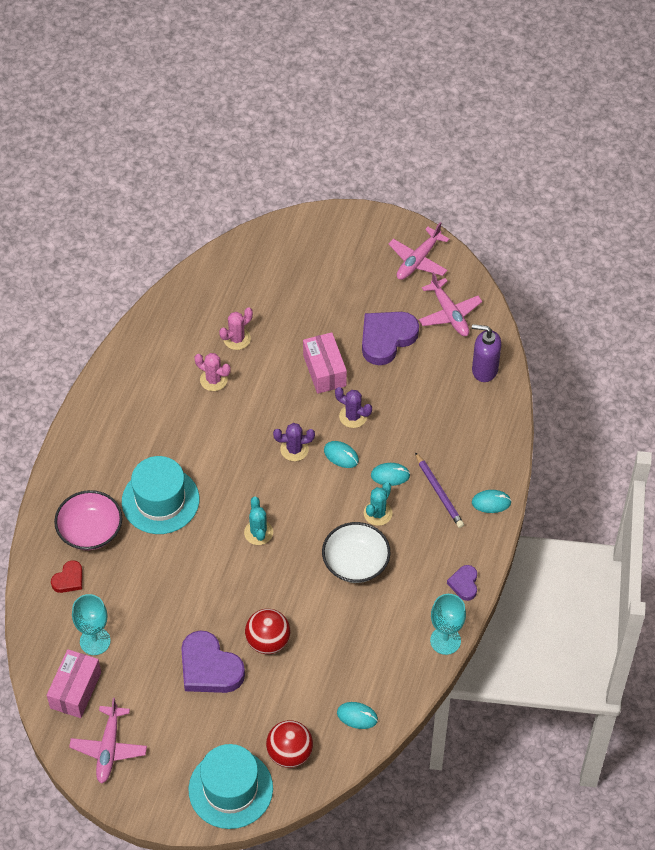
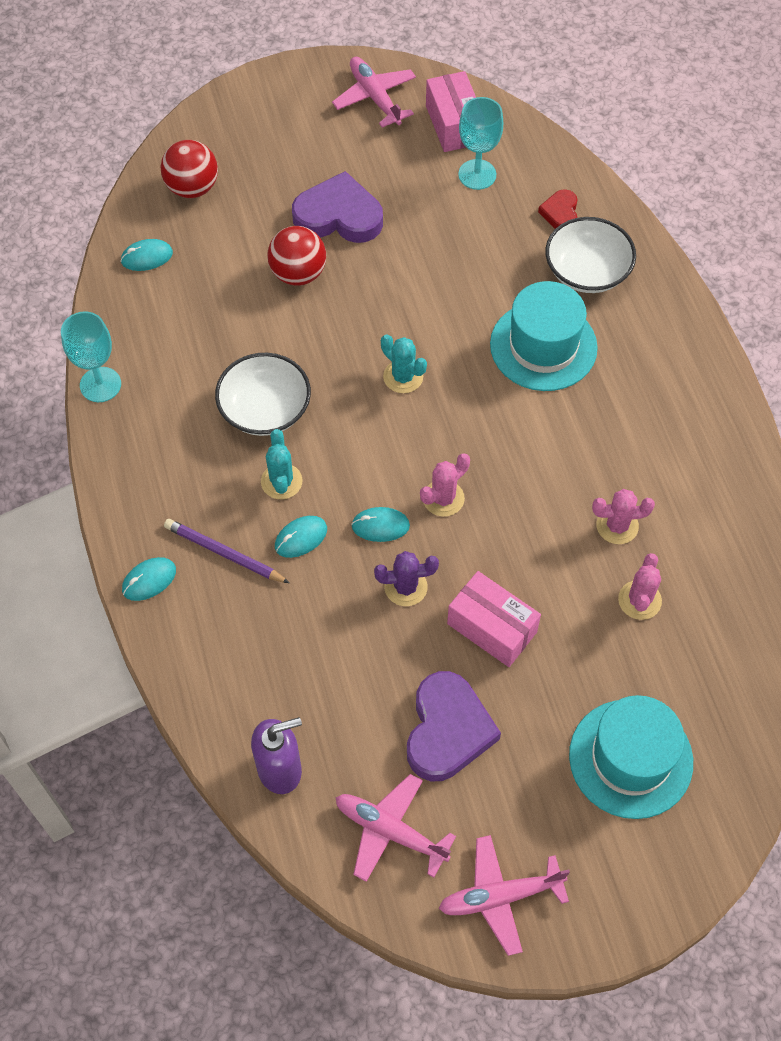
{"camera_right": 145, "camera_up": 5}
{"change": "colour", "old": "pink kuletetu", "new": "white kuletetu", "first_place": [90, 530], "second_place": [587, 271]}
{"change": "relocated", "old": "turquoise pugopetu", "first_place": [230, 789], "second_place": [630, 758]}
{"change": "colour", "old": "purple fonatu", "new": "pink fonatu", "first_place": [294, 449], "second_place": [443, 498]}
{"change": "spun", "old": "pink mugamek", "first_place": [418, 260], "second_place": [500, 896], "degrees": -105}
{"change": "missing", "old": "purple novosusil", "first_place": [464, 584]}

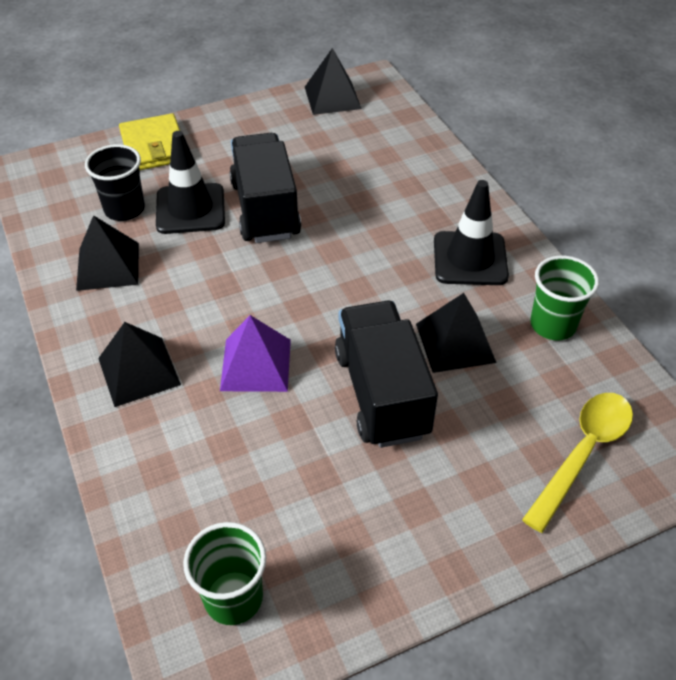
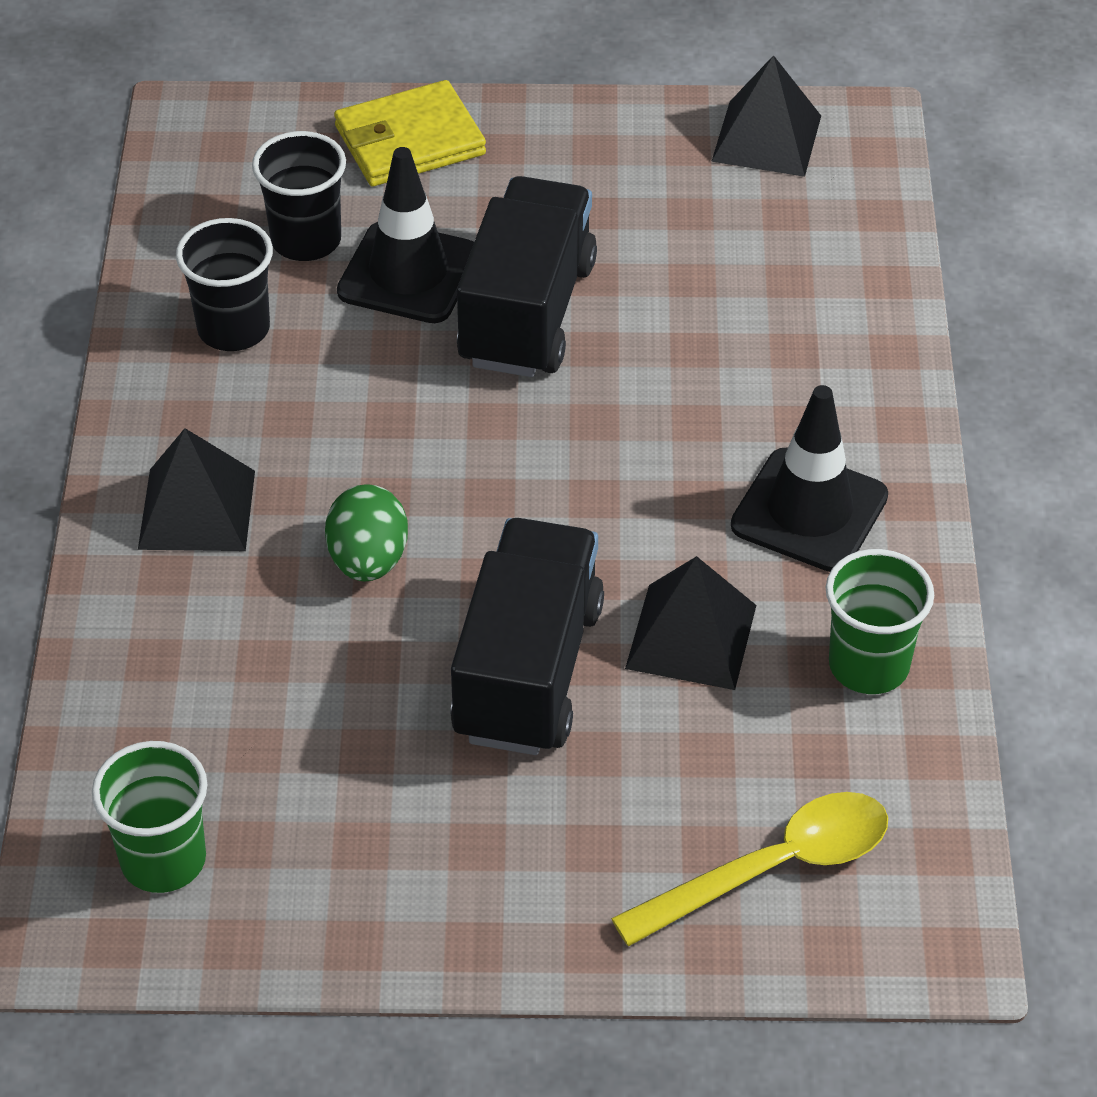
{"camera_right": 25, "camera_up": 0}
{"change": "exchanged", "old": "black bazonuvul", "new": "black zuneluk", "first_place": [108, 266], "second_place": [233, 329]}
{"change": "spun", "old": "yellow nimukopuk", "first_place": [154, 146], "second_place": [409, 140], "degrees": 60}
{"change": "exchanged", "old": "purple bazonuvul", "new": "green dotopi", "first_place": [256, 365], "second_place": [368, 560]}

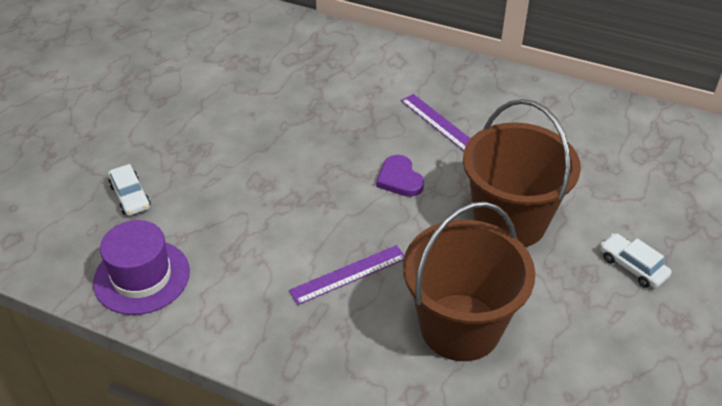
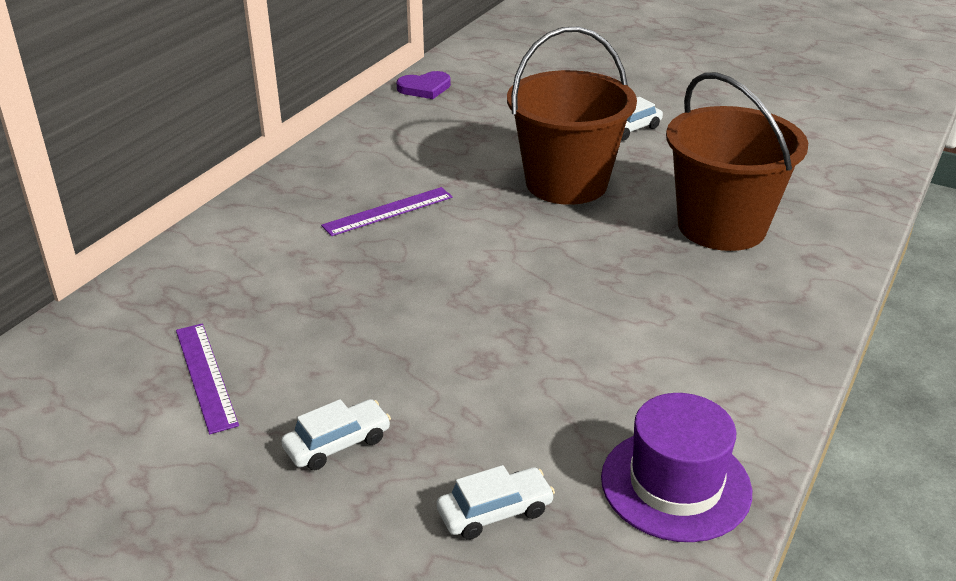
{"camera_right": -85, "camera_up": -10}
{"change": "relocated", "old": "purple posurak", "first_place": [348, 274], "second_place": [206, 376]}
{"change": "relocated", "old": "purple novosusil", "first_place": [399, 179], "second_place": [424, 88]}
{"change": "appeared", "new": "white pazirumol", "second_place": [337, 444]}

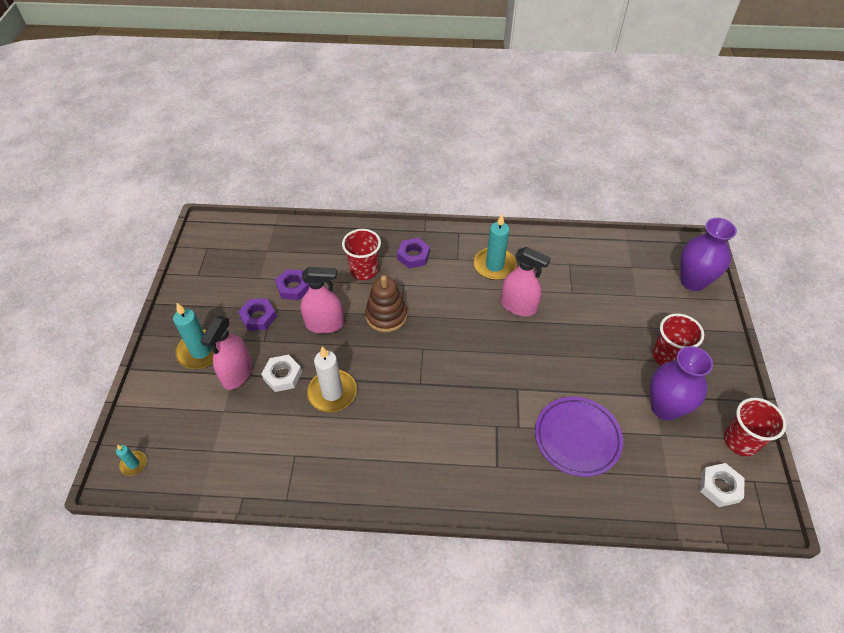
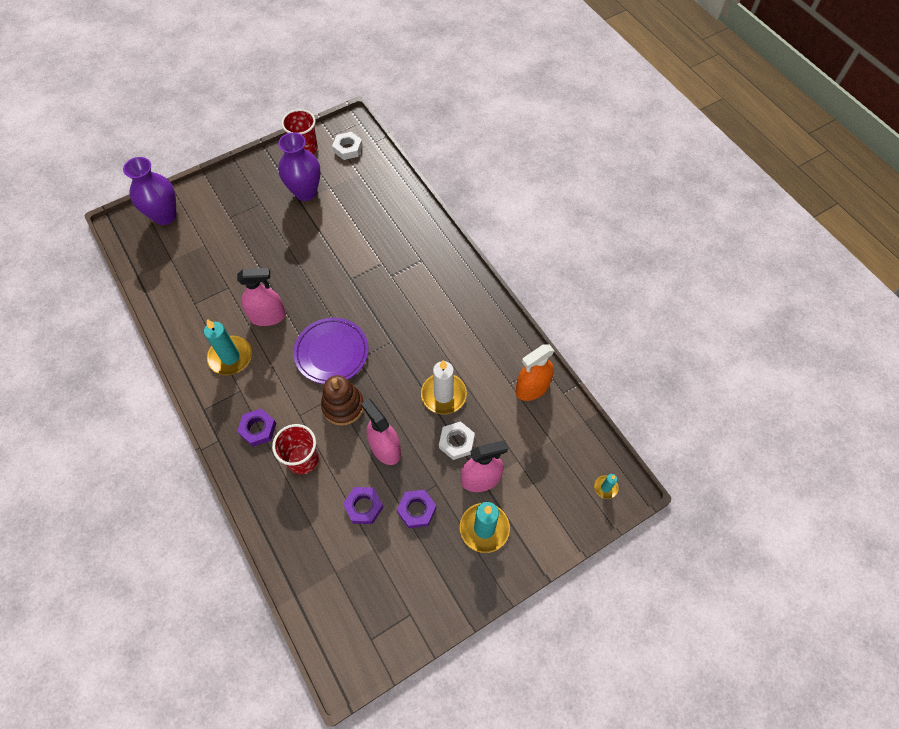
{"camera_right": -125, "camera_up": 10}
{"change": "spun", "old": "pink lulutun", "first_place": [518, 306], "second_place": [268, 316], "degrees": 90}
{"change": "relocated", "old": "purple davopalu", "first_place": [577, 438], "second_place": [331, 353]}
{"change": "missing", "old": "red zuneluk", "first_place": [667, 356]}
{"change": "appeared", "new": "orange lulutun", "second_place": [532, 388]}

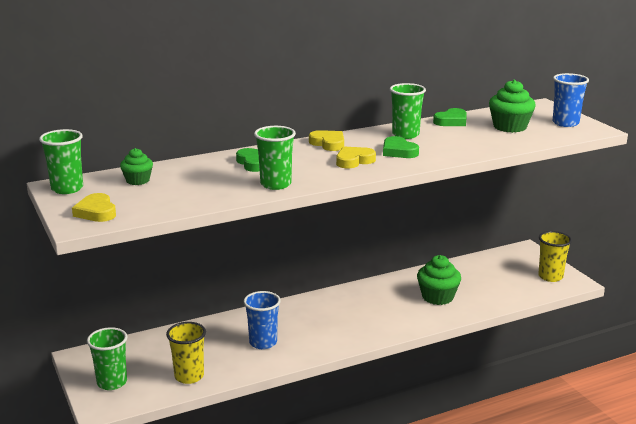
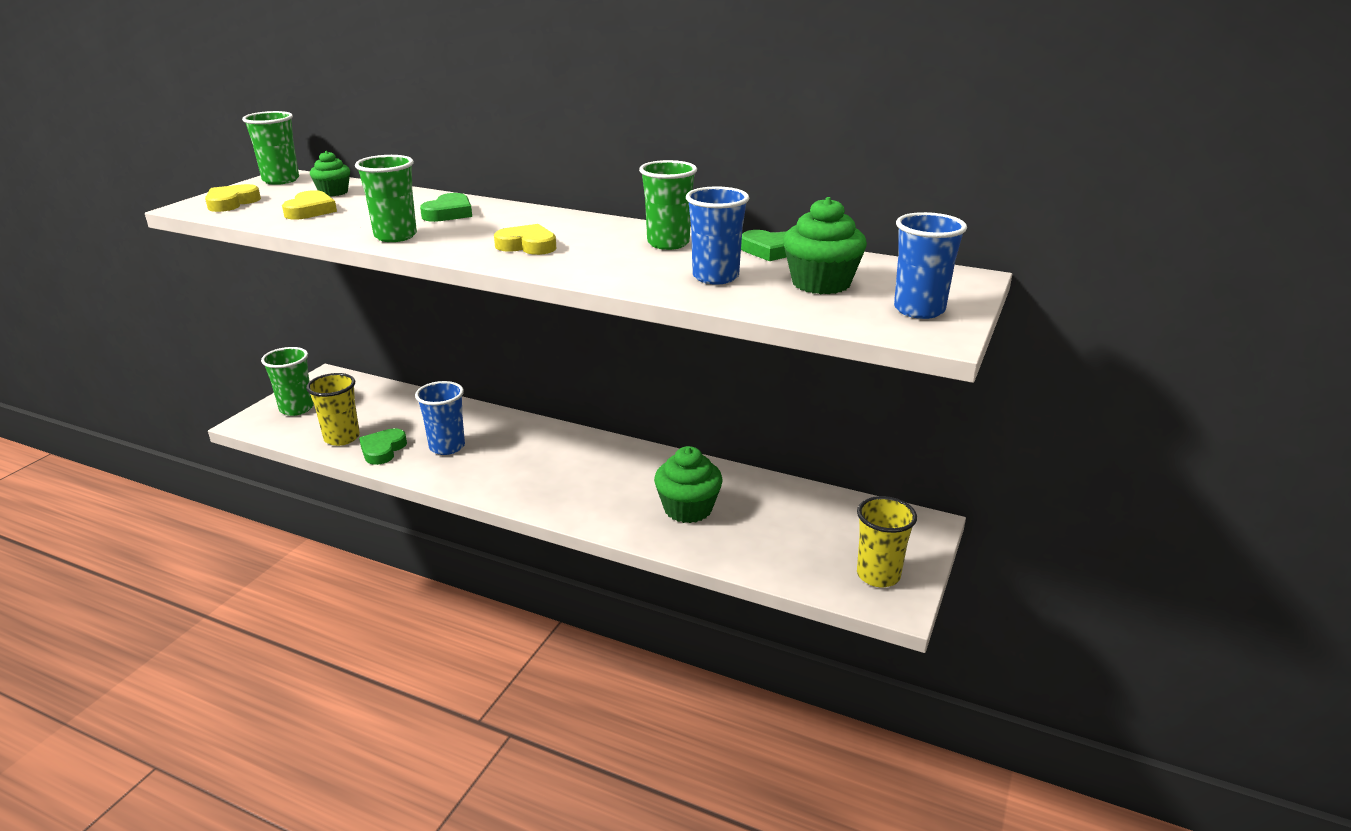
{"camera_right": 50, "camera_up": 5}
{"change": "relocated", "old": "yellow novosusil", "first_place": [328, 143], "second_place": [310, 210]}
{"change": "relocated", "old": "green novosusil", "first_place": [398, 151], "second_place": [383, 450]}
{"change": "appeared", "new": "blue zuneluk", "second_place": [715, 277]}

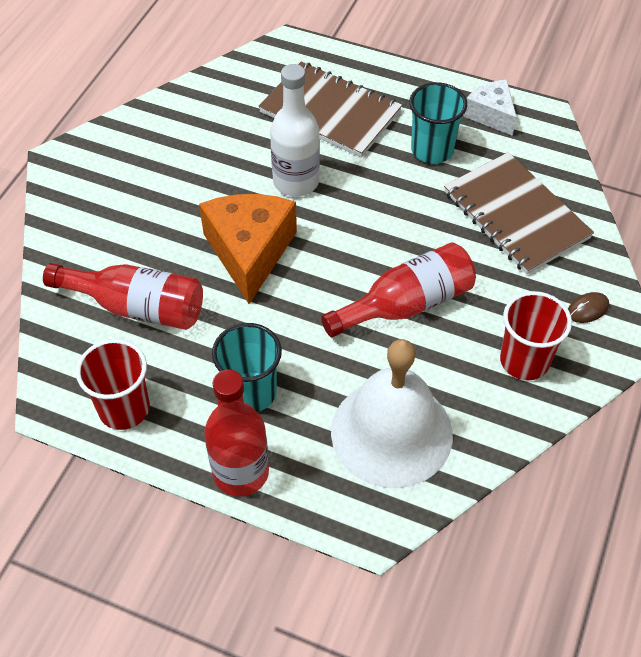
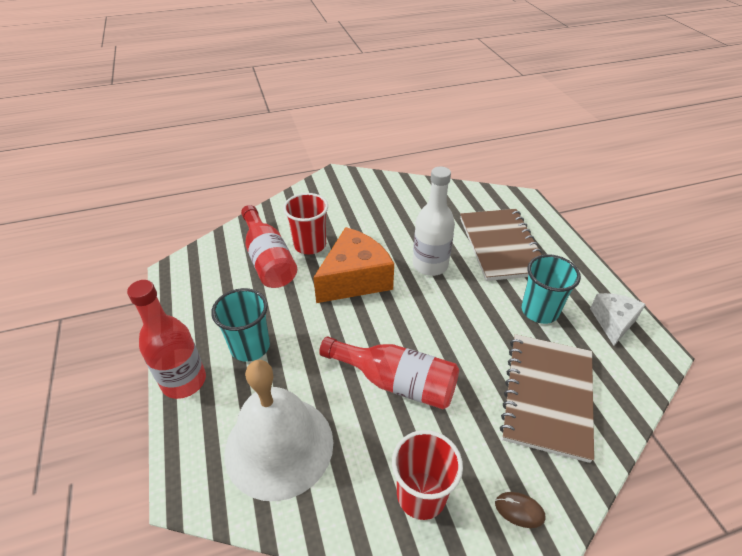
{"camera_right": 50, "camera_up": -10}
{"change": "relocated", "old": "red zuneluk", "first_place": [124, 409], "second_place": [310, 245]}

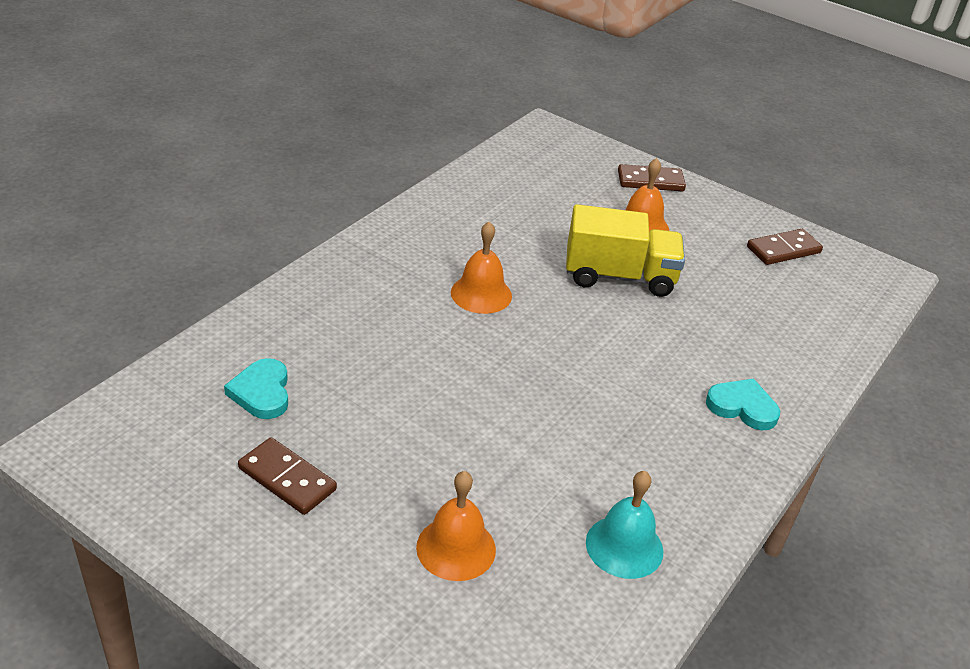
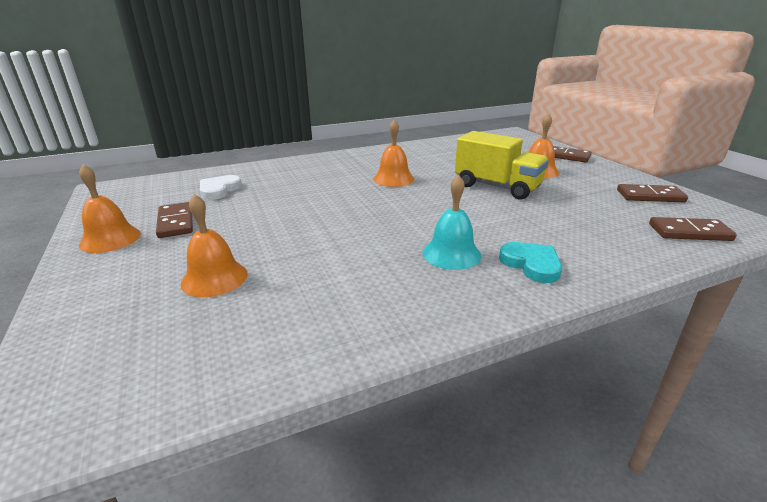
{"camera_right": 35, "camera_up": -10}
{"change": "colour", "old": "turquoise novosusil", "new": "white novosusil", "first_place": [262, 392], "second_place": [219, 190]}
{"change": "relocated", "old": "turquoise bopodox", "first_place": [624, 546], "second_place": [451, 254]}
{"change": "appeared", "new": "orange bopodox", "second_place": [110, 239]}
{"change": "appeared", "new": "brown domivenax", "second_place": [689, 232]}

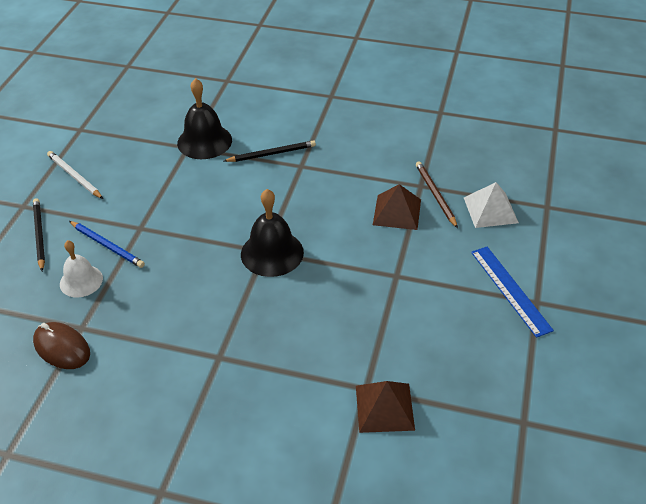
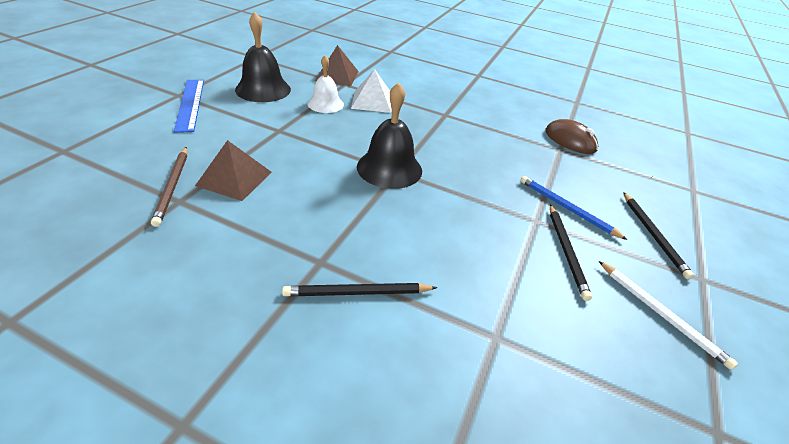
{"camera_right": -175, "camera_up": -5}
{"change": "relocated", "old": "white bopodox", "first_place": [81, 281], "second_place": [325, 104]}
{"change": "relocated", "old": "black bopodox", "first_place": [204, 141], "second_place": [263, 89]}
{"change": "relocated", "old": "white bazonuvul", "first_place": [490, 210], "second_place": [372, 101]}
{"change": "appeared", "new": "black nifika", "second_place": [566, 251]}

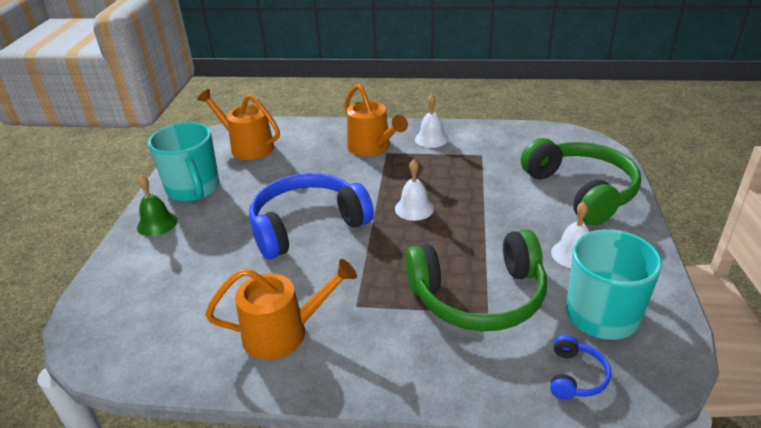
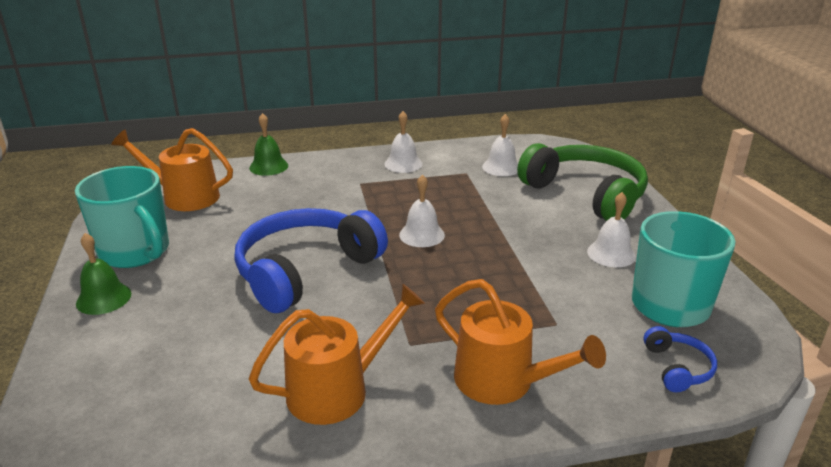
{"camera_right": -20, "camera_up": -5}
{"change": "relocated", "old": "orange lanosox", "first_place": [372, 147], "second_place": [502, 381]}
{"change": "missing", "old": "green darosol", "first_place": [479, 296]}
{"change": "appeared", "new": "green bopodox", "second_place": [268, 166]}
{"change": "appeared", "new": "white bopodox", "second_place": [501, 167]}

